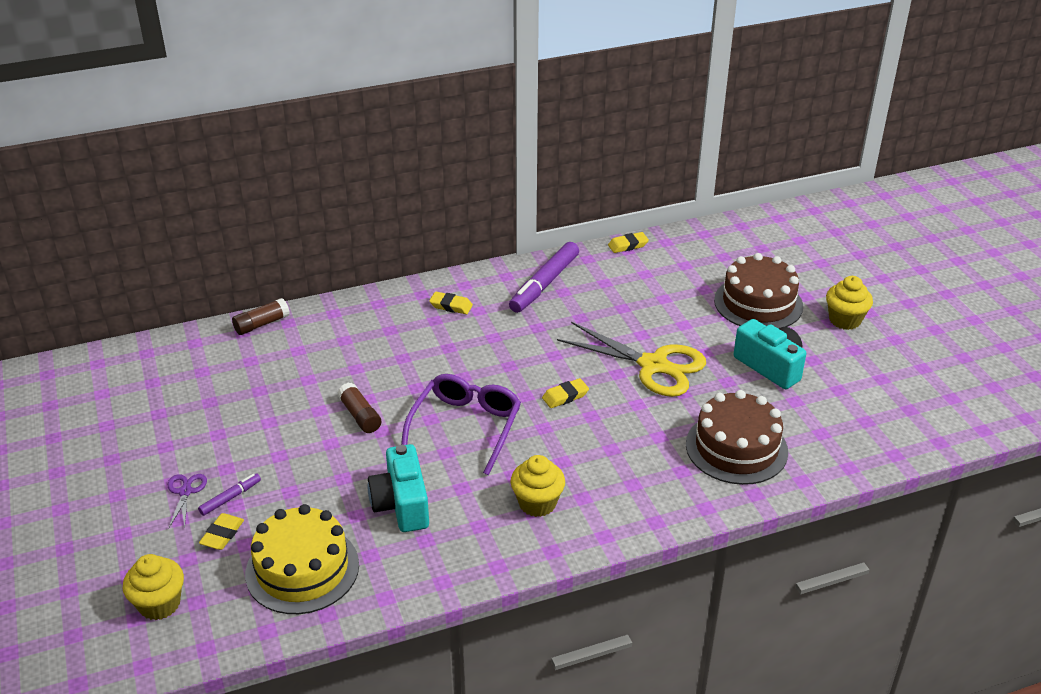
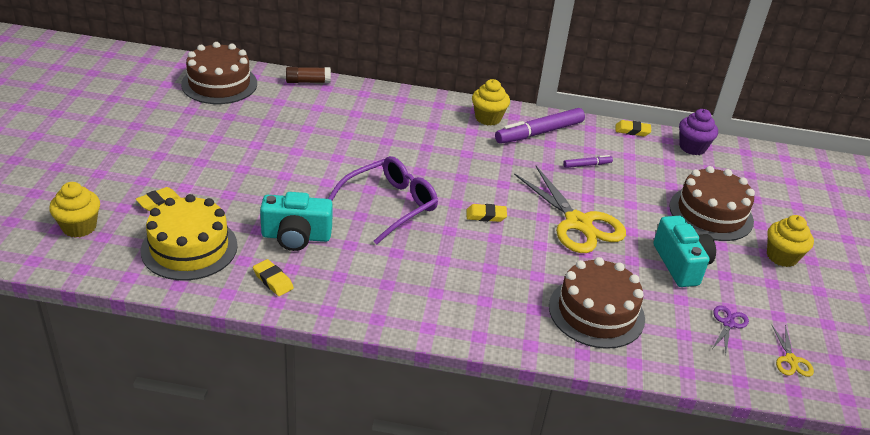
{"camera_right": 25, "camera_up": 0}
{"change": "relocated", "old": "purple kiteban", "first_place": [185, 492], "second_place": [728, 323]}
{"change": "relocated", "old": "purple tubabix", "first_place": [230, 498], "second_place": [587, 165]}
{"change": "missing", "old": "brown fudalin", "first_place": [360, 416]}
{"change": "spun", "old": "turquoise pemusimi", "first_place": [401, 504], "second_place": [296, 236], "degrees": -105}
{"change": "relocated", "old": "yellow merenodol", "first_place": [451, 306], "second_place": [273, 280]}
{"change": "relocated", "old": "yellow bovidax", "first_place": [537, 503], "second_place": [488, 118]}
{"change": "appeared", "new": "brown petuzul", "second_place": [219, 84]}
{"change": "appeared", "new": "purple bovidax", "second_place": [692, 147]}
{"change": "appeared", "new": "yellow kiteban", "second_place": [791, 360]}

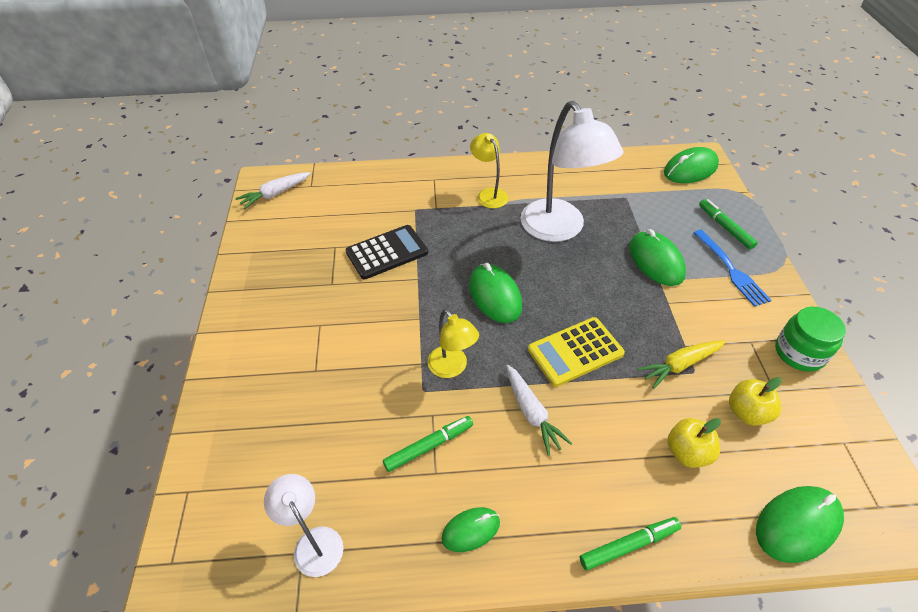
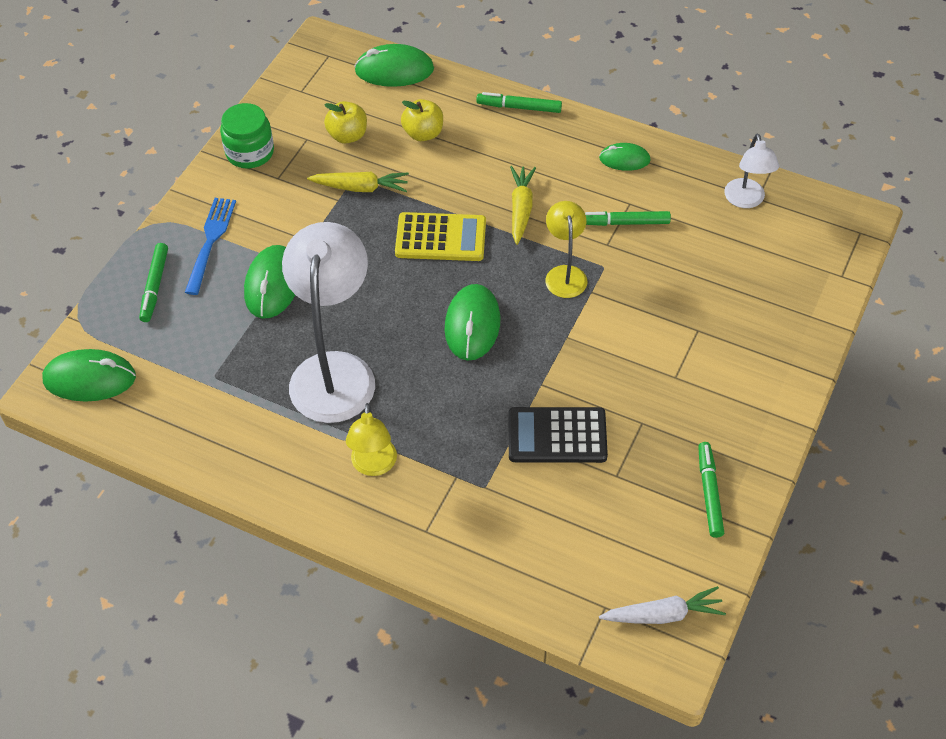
{"camera_right": -150, "camera_up": 5}
{"change": "colour", "old": "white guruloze", "new": "yellow guruloze", "first_place": [532, 413], "second_place": [521, 209]}
{"change": "appeared", "new": "green tubabix", "second_place": [709, 493]}

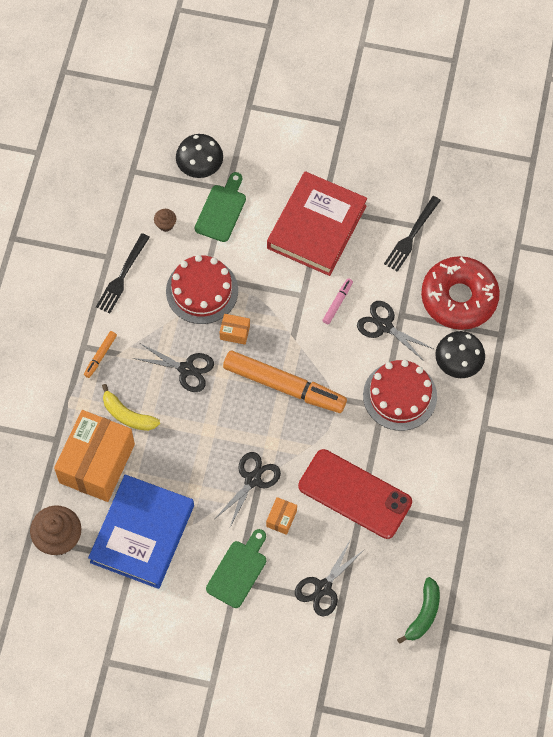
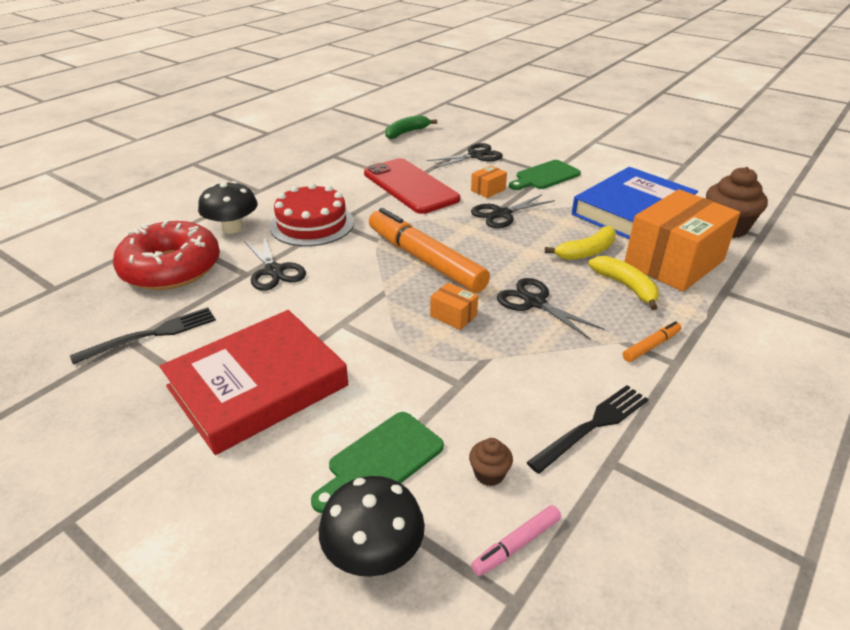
{"camera_right": -155, "camera_up": -30}
{"change": "missing", "old": "red petuzul", "first_place": [202, 291]}
{"change": "relocated", "old": "pink tubabix", "first_place": [337, 303], "second_place": [516, 545]}
{"change": "appeared", "new": "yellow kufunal", "second_place": [586, 252]}

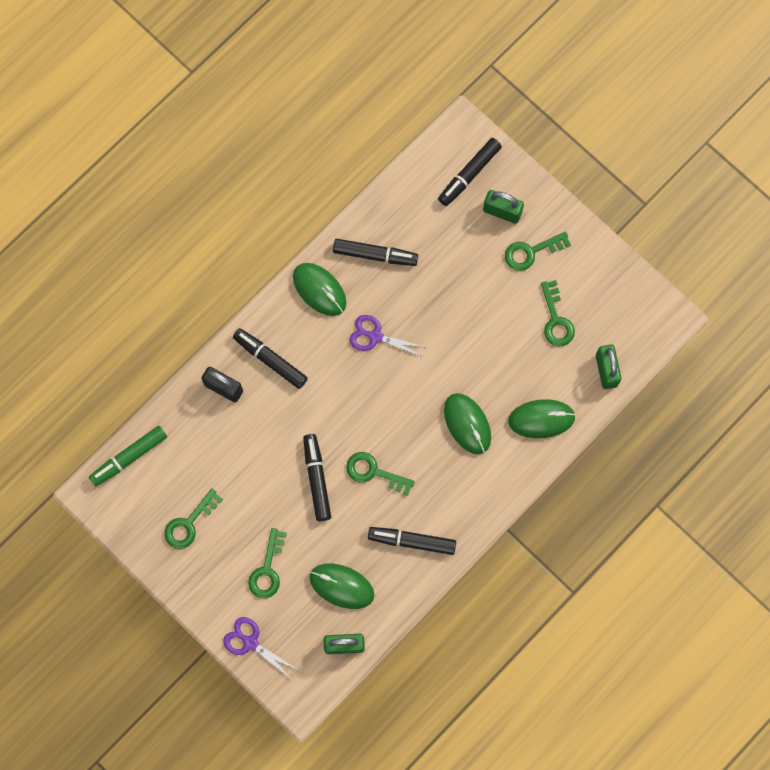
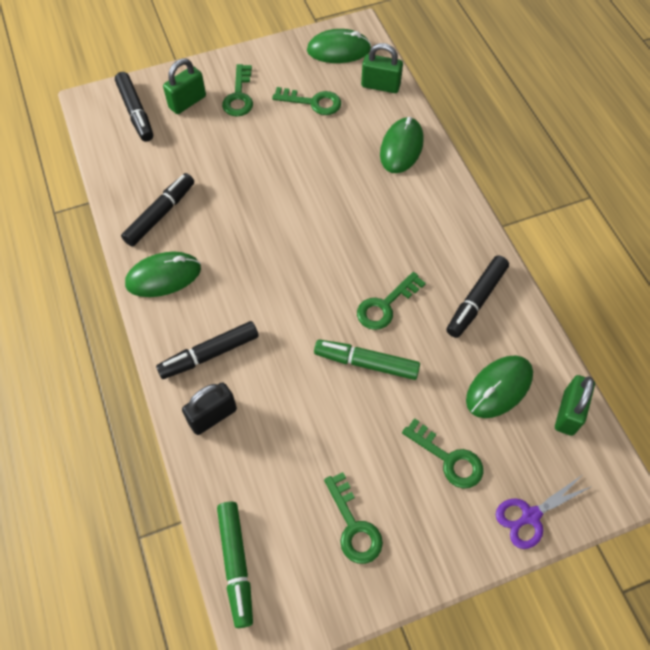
{"camera_right": -65, "camera_up": -15}
{"change": "colour", "old": "black tubabix", "new": "green tubabix", "first_place": [317, 479], "second_place": [366, 363]}
{"change": "missing", "old": "purple kiteban", "first_place": [375, 336]}
{"change": "relocated", "old": "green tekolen", "first_place": [467, 424], "second_place": [338, 50]}

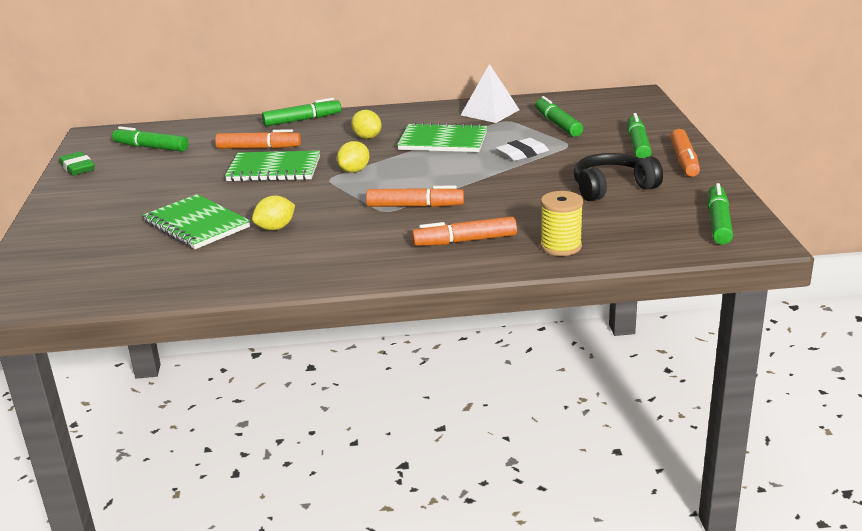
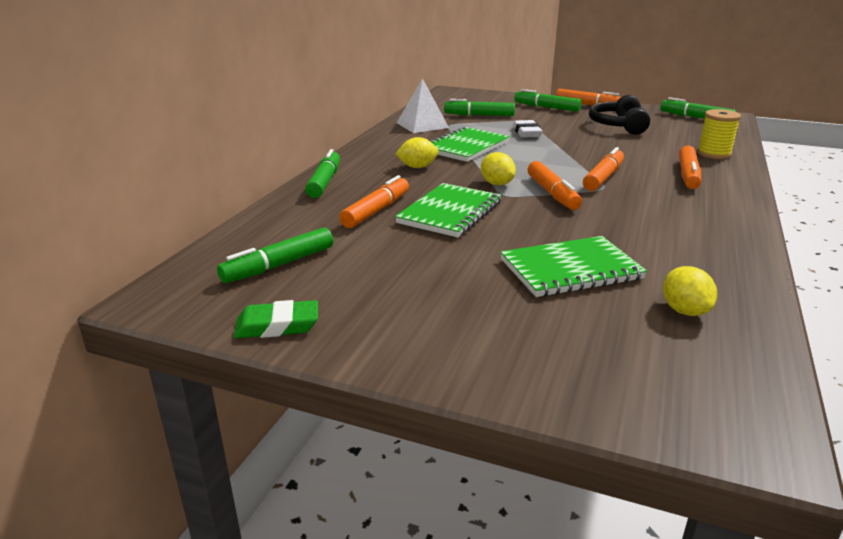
{"camera_right": -65, "camera_up": 0}
{"change": "relocated", "old": "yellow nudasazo", "first_place": [275, 228], "second_place": [684, 311]}
{"change": "appeared", "new": "orange tubabix", "second_place": [552, 193]}

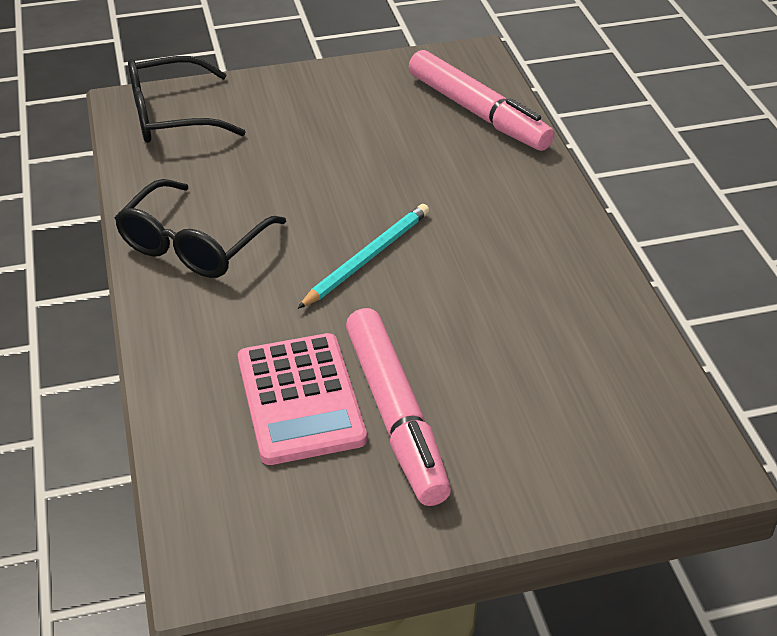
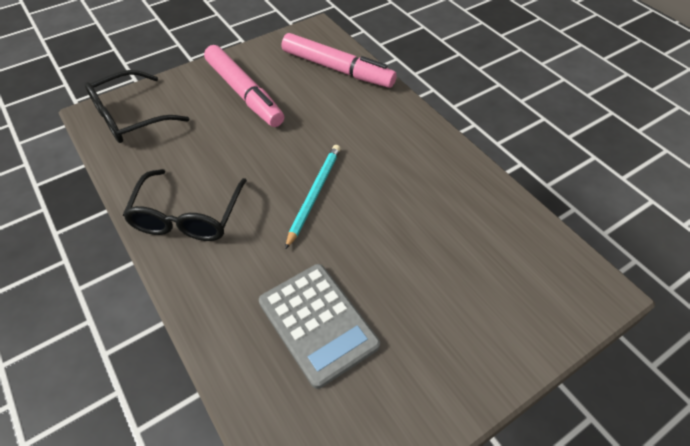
{"camera_right": -20, "camera_up": 10}
{"change": "colour", "old": "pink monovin", "new": "grey monovin", "first_place": [300, 399], "second_place": [318, 323]}
{"change": "relocated", "old": "pink tubabix", "first_place": [396, 415], "second_place": [244, 93]}

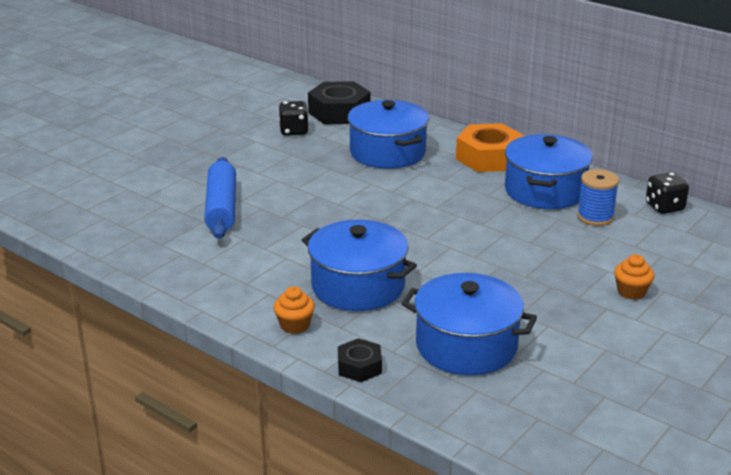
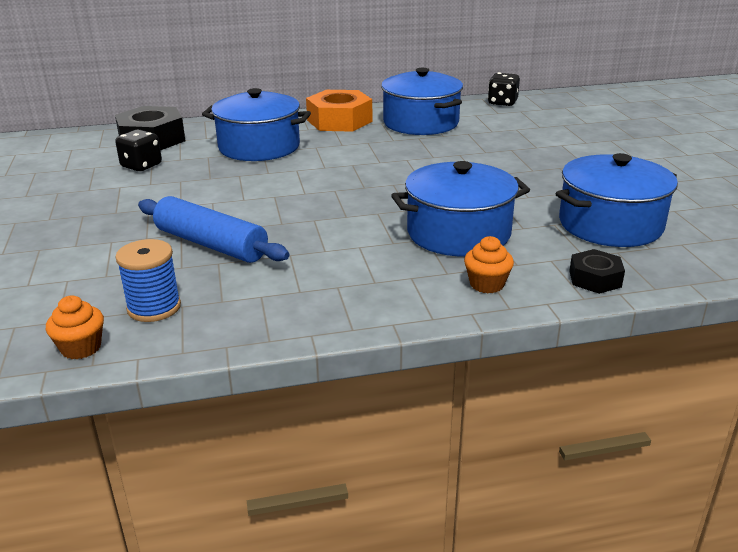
{"camera_right": -50, "camera_up": 0}
{"change": "relocated", "old": "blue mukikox", "first_place": [595, 217], "second_place": [154, 307]}
{"change": "relocated", "old": "orange bovidax", "first_place": [631, 292], "second_place": [81, 348]}

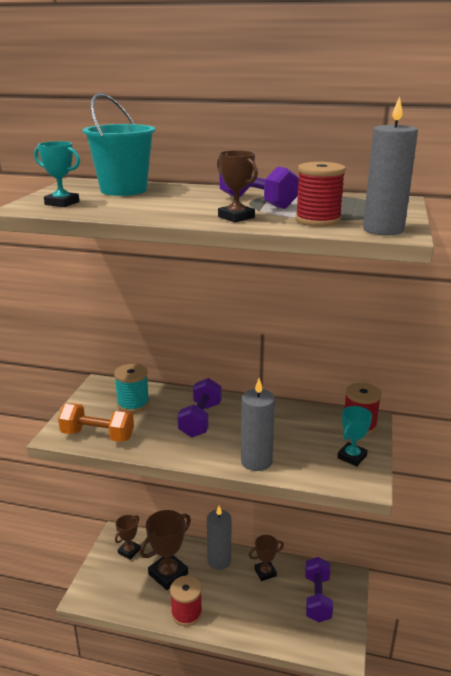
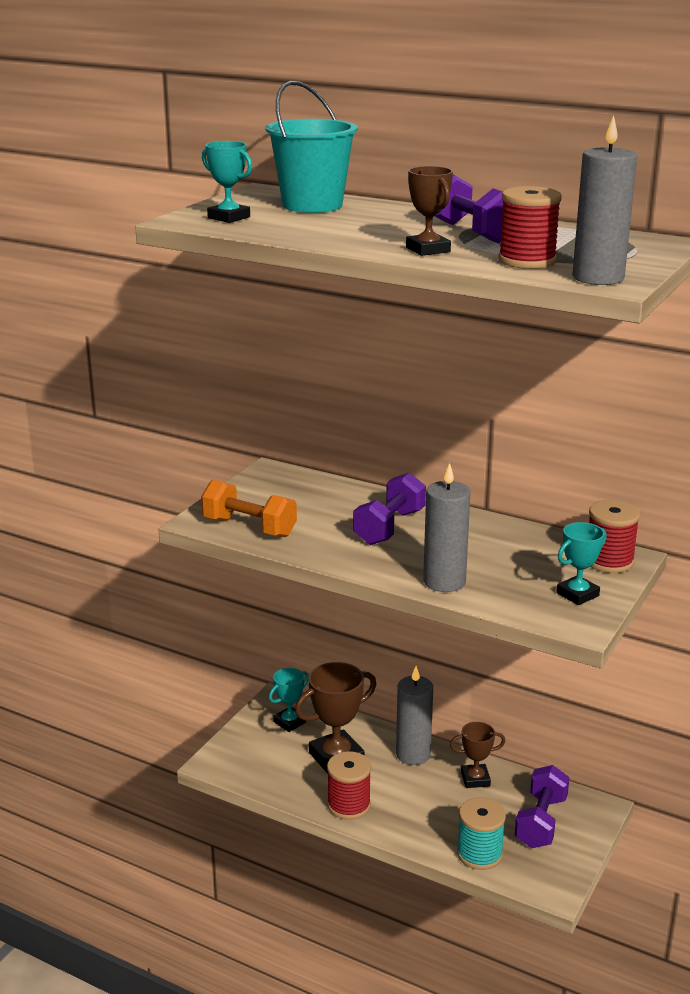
{"camera_right": 15, "camera_up": 0}
{"change": "relocated", "old": "turquoise mukikox", "first_place": [133, 404], "second_place": [479, 854]}
{"change": "colour", "old": "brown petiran", "new": "turquoise petiran", "first_place": [129, 551], "second_place": [289, 722]}

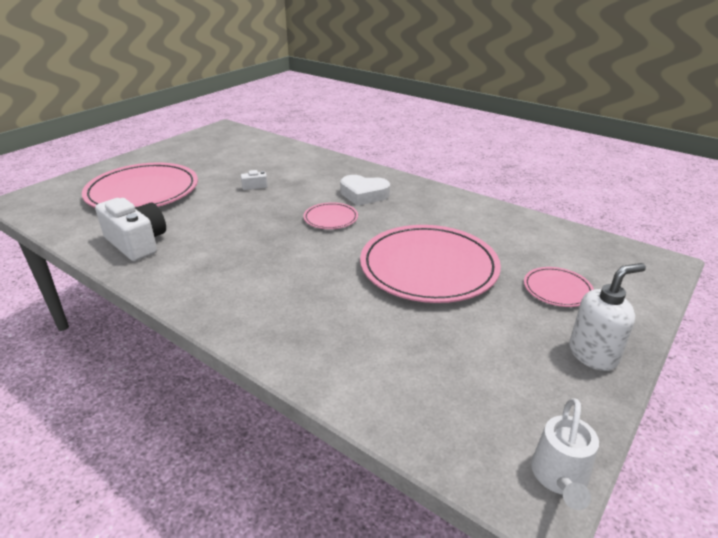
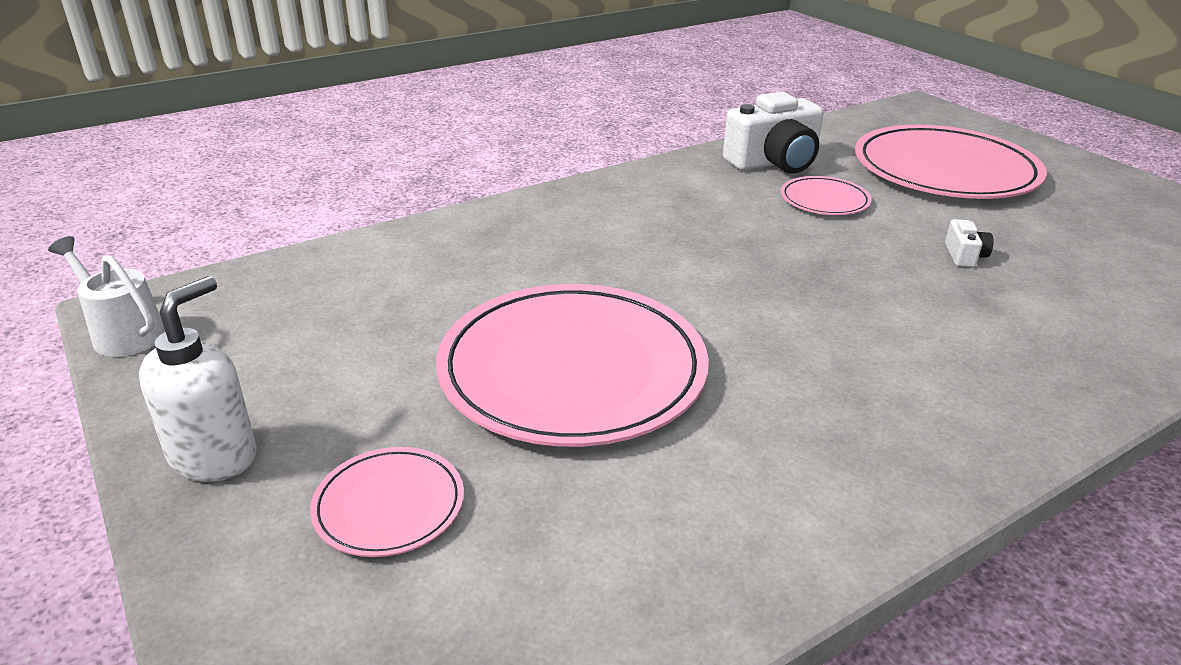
{"camera_right": 110, "camera_up": 0}
{"change": "relocated", "old": "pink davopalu", "first_place": [330, 218], "second_place": [824, 200]}
{"change": "missing", "old": "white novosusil", "first_place": [364, 195]}
{"change": "spun", "old": "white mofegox", "first_place": [593, 354], "second_place": [214, 456], "degrees": -150}

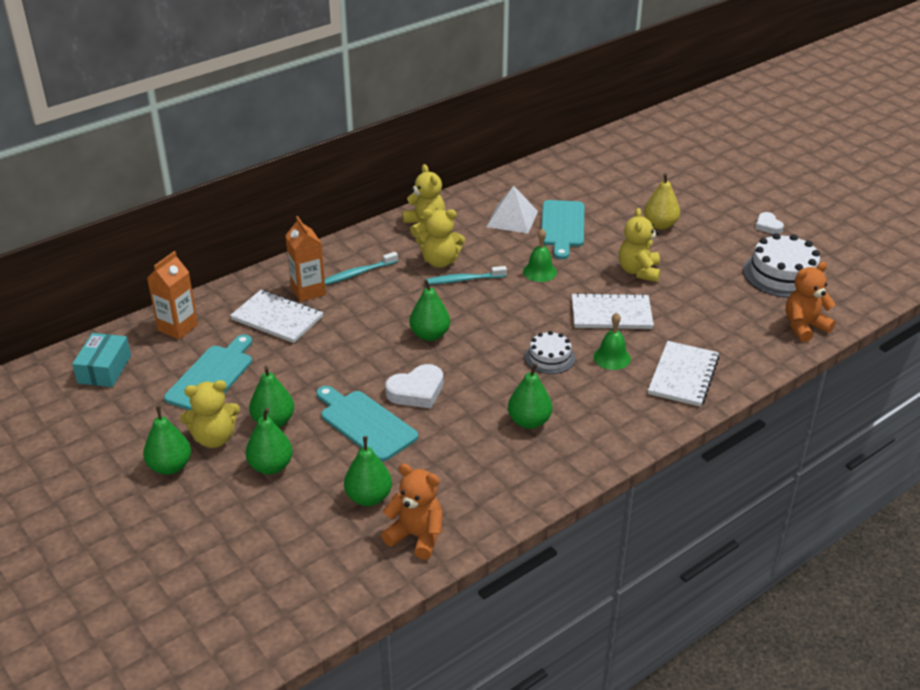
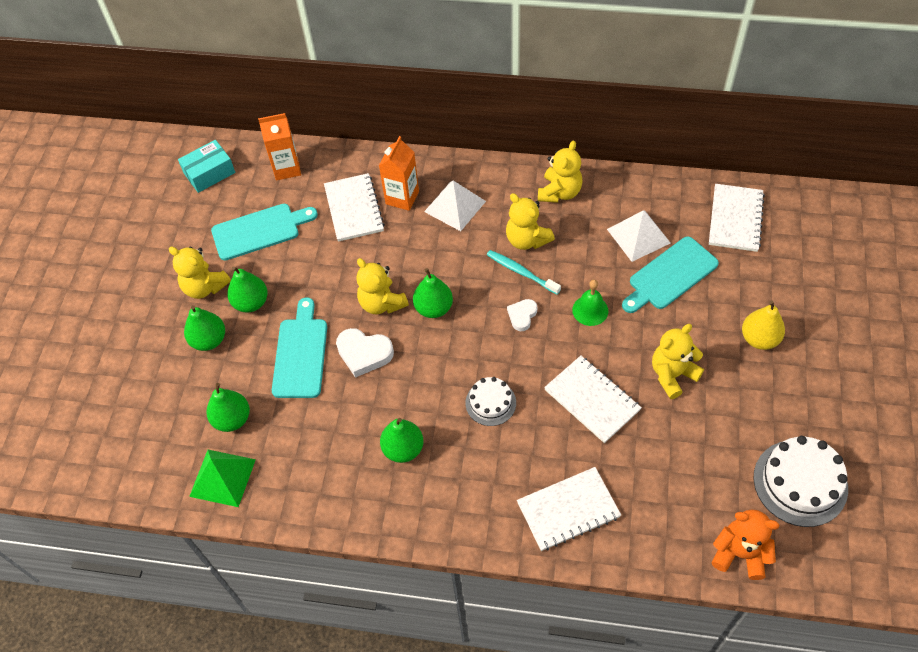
{"camera_right": 50, "camera_up": 20}
{"change": "missing", "old": "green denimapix", "first_place": [170, 466]}
{"change": "exchanged", "old": "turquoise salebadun", "new": "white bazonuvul", "first_place": [358, 273], "second_place": [455, 206]}
{"change": "exchanged", "old": "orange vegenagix", "new": "green bazonuvul", "first_place": [416, 536], "second_place": [222, 478]}
{"change": "missing", "old": "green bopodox", "first_place": [612, 357]}
{"change": "relocated", "old": "white novosusil", "first_place": [768, 226], "second_place": [522, 316]}
{"change": "appeared", "new": "yellow vegenagix", "second_place": [382, 303]}
{"change": "appeared", "new": "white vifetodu", "second_place": [735, 219]}

